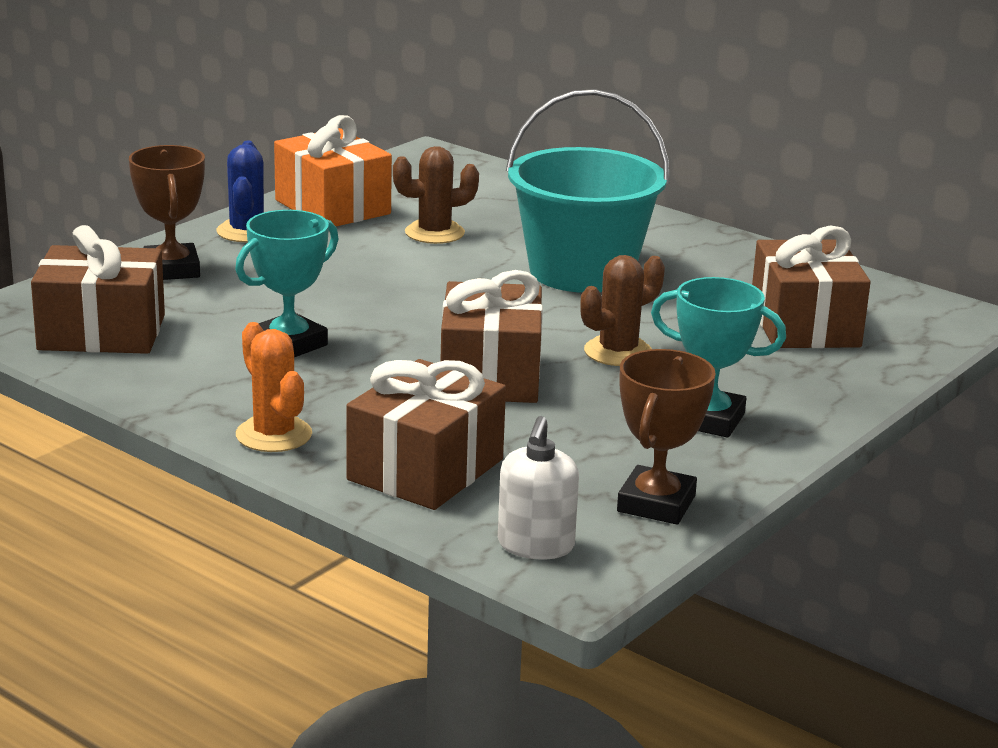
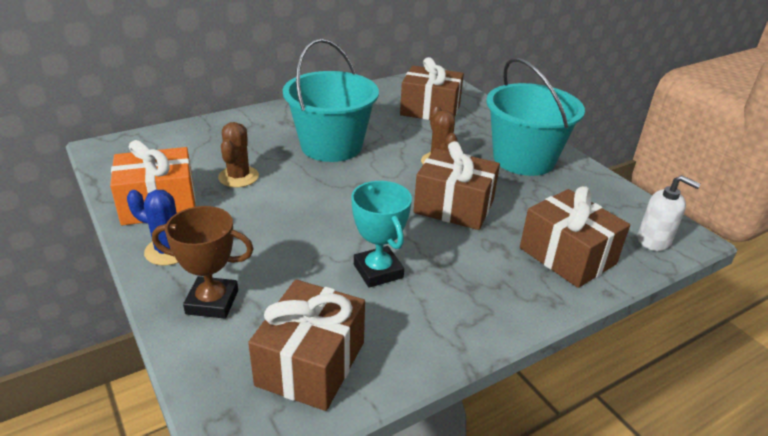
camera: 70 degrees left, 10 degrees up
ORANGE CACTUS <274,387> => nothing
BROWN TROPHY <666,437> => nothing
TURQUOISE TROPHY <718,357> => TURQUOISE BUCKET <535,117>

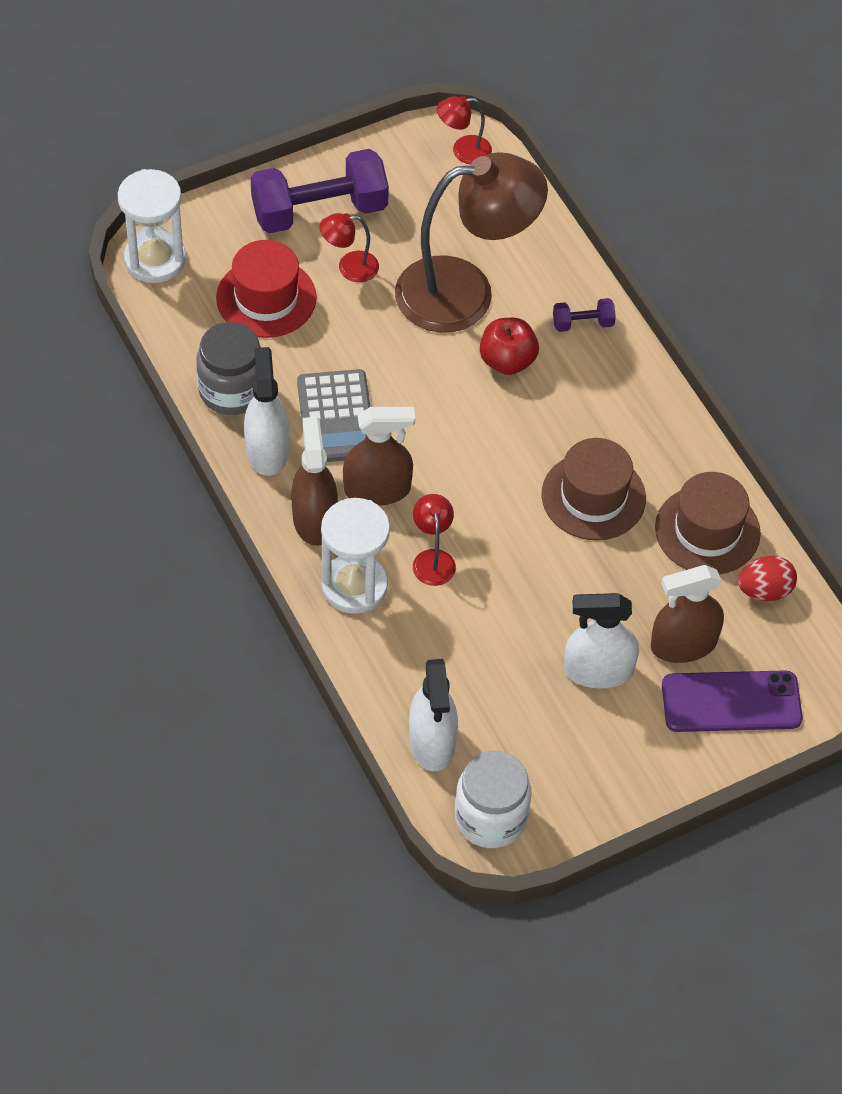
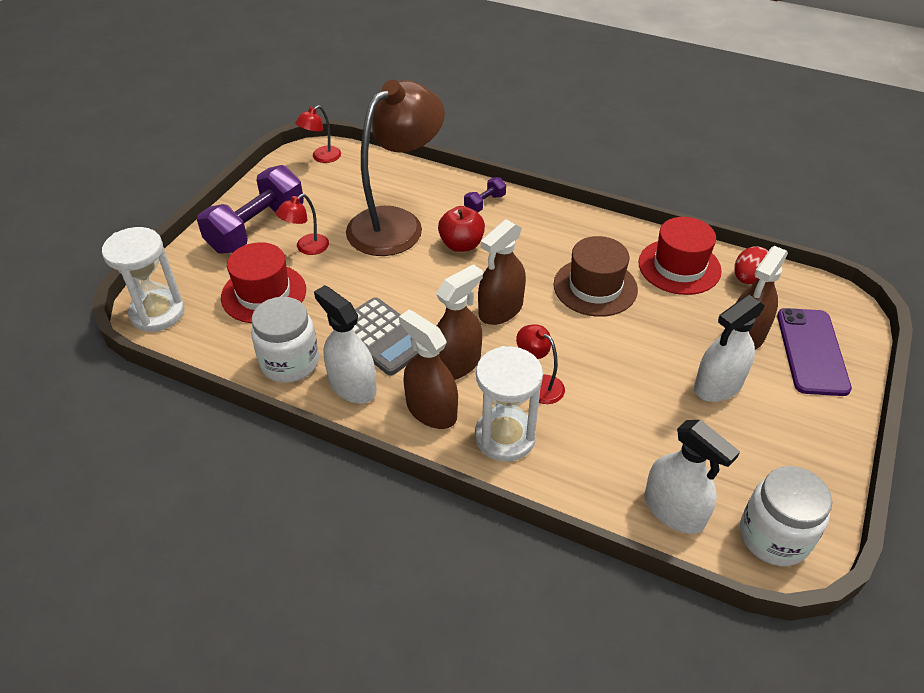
camera: 35 degrees left, 10 degrees down
nothing => BROWN SPRAY BOTTLE <502,272>
GREY JAR <229,368> => WHITE JAR <285,340>
BROWN HAT <708,523> => RED HAT <680,256>
PURPLE PHONE <732,701> => PURPLE PHONE <814,352>, 45 degrees counterclockwise

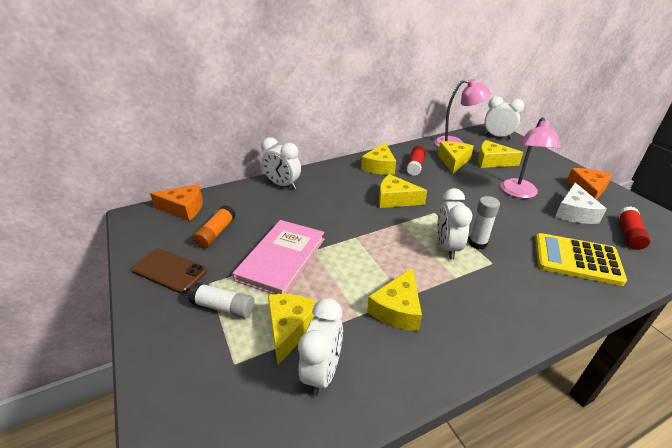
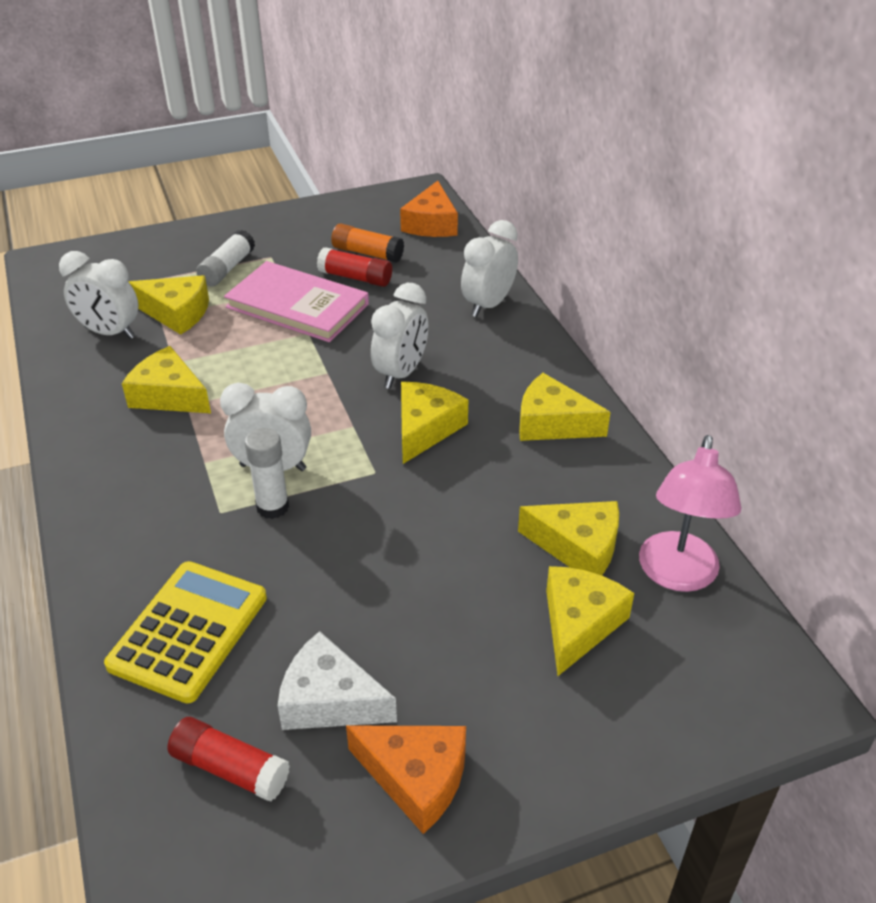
camera: 95 degrees right, 5 degrees up
BROWN PHONE <169,271> => nothing
PINK LAMP <531,157> => nothing
RED GLUE STICK <416,160> => RED GLUE STICK <354,267>, shifted
WHITE CLOCK <504,117> => WHITE CLOCK <399,336>, shifted

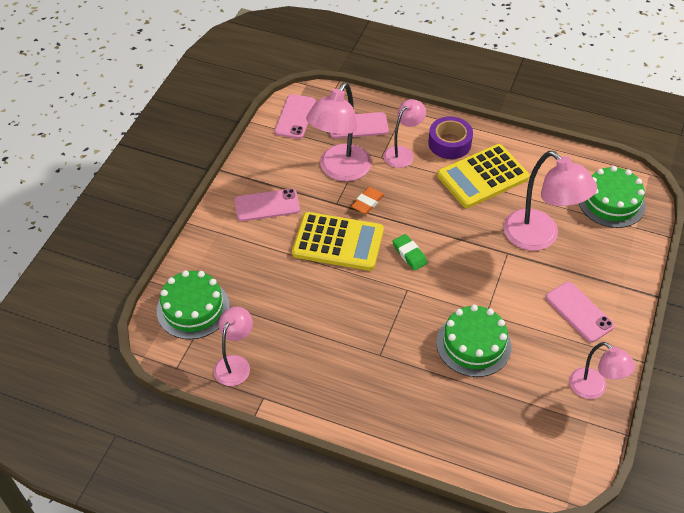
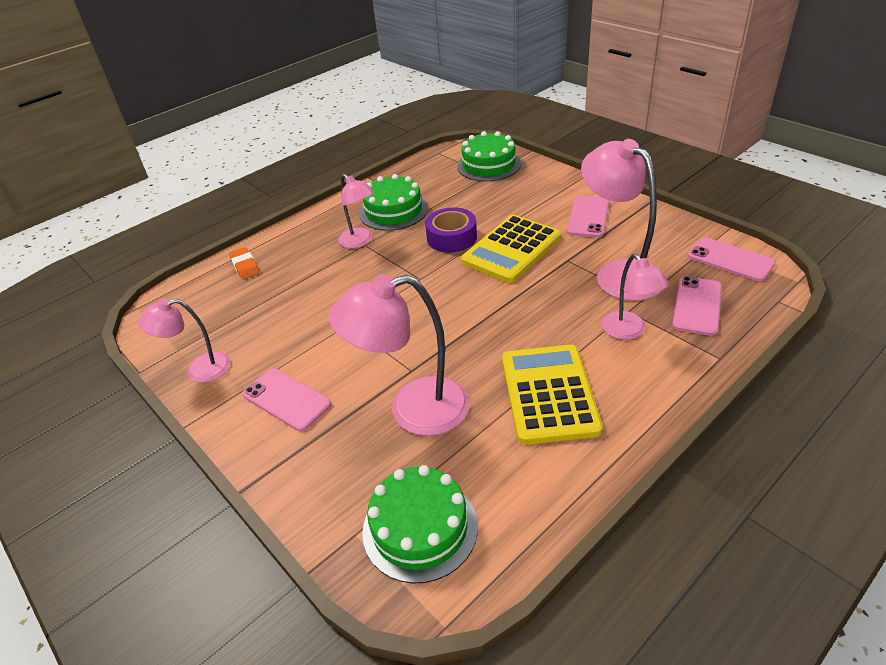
camera: 120 degrees right, 10 degrees down
GREEN ERASER <410,252> => nothing
PINK LAMP <233,346> => PINK LAMP <356,211>, shifted
ORANGE ERASER <367,200> => ORANGE ERASER <244,263>, shifted
PURPLE TAPE <450,137> => PURPLE TAPE <451,229>, shifted
GREEN CAKE <474,341> => GREEN CAKE <393,202>, shifted
PINK PHONE <580,312> => PINK PHONE <287,400>, 45 degrees clockwise

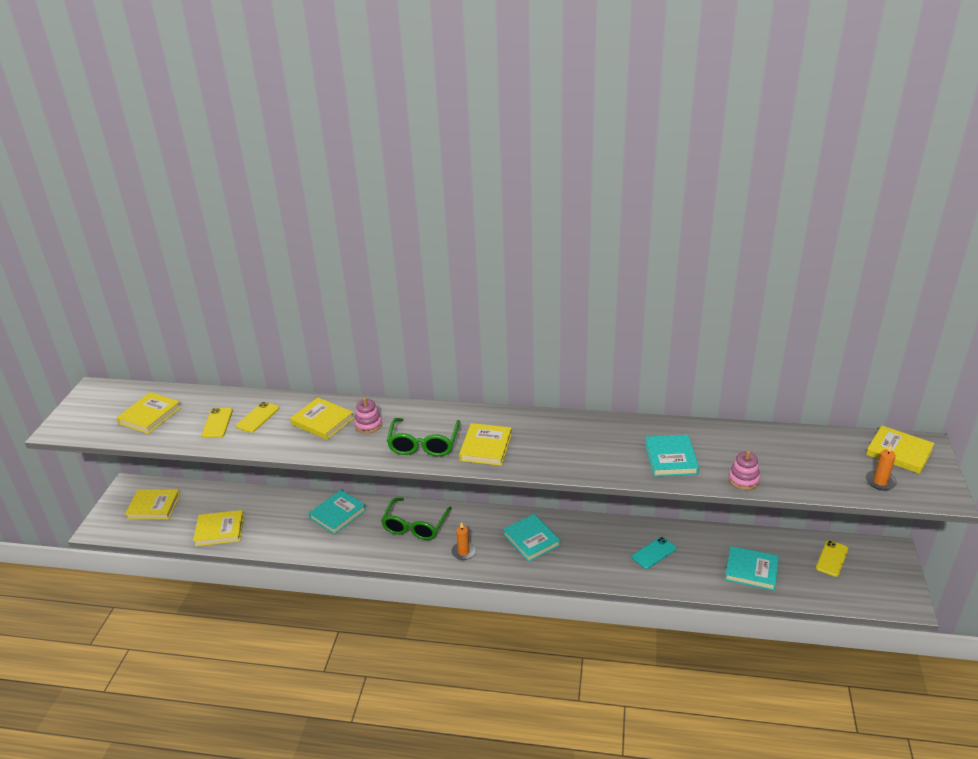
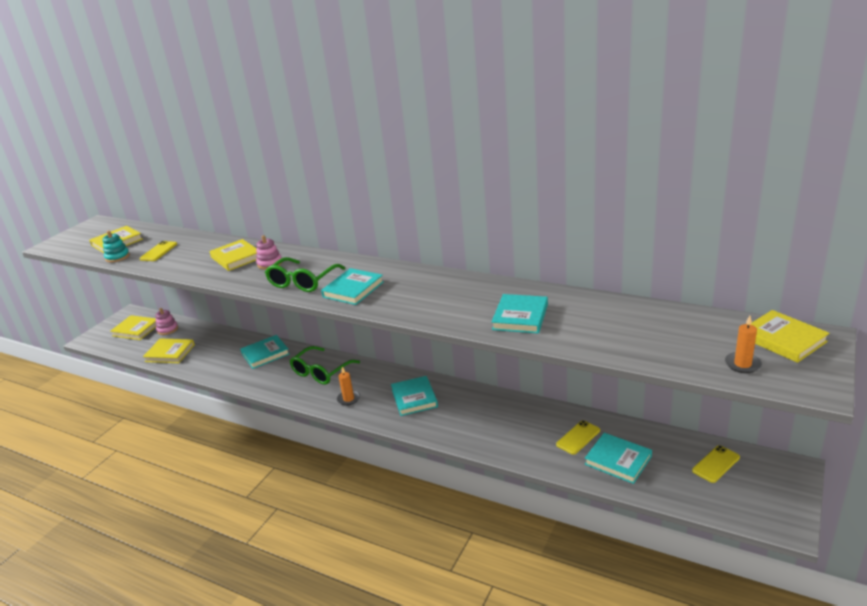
camera: 20 degrees right, 5 degrees down
TURQUOISE PHONE <654,553> => nothing
nothing => TURQUOISE STACKING TOY <116,246>
YELLOW PHONE <257,417> => YELLOW PHONE <578,437>, shifted
PINK STACKING TOY <744,470> => PINK STACKING TOY <166,321>, shifted
YELLOW BOOK <485,444> => TURQUOISE BOOK <352,286>

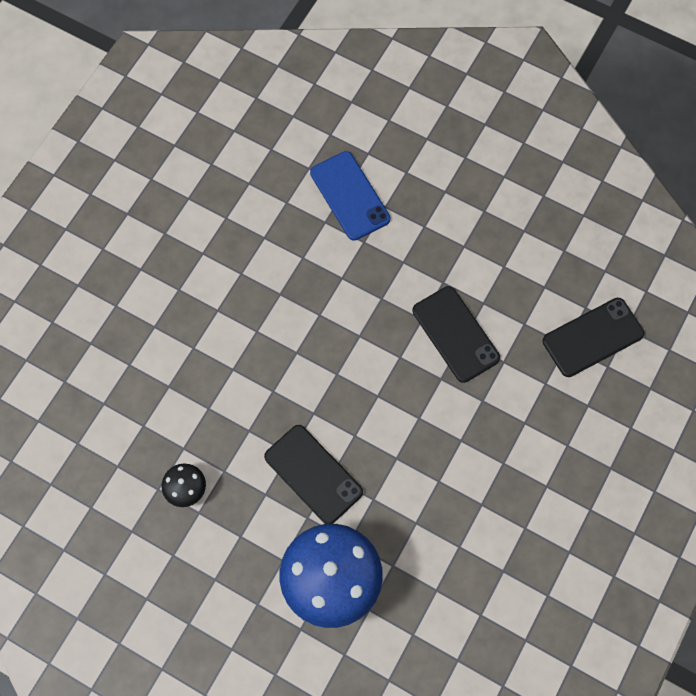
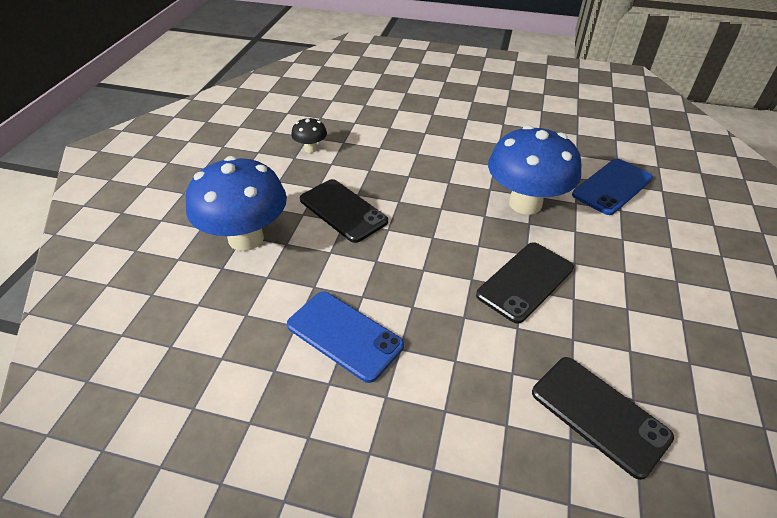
camera: 75 degrees right, 25 degrees down
nothing => BLUE PHONE <345,337>
nothing => BLUE MUSHROOM <535,170>
BLACK PHONE <313,474> => BLACK PHONE <344,211>, 75 degrees counterclockwise

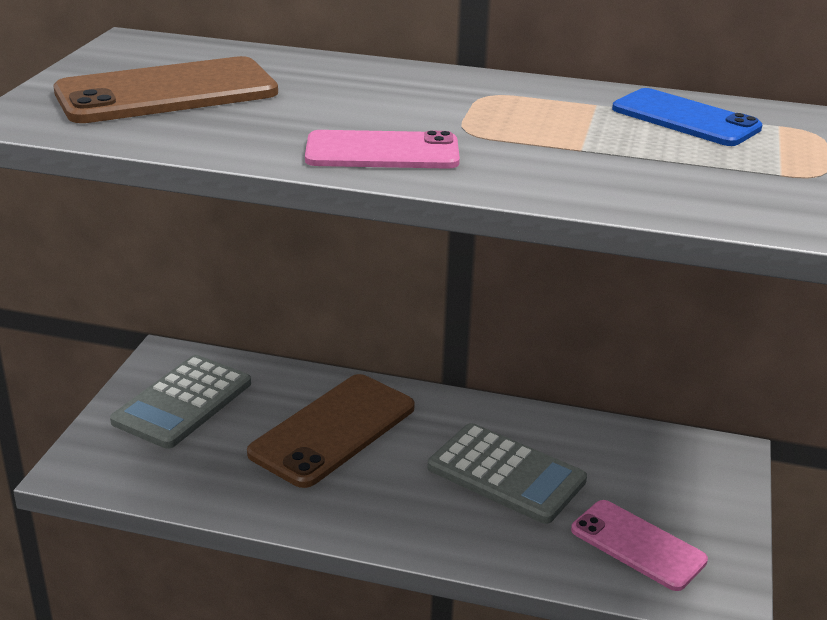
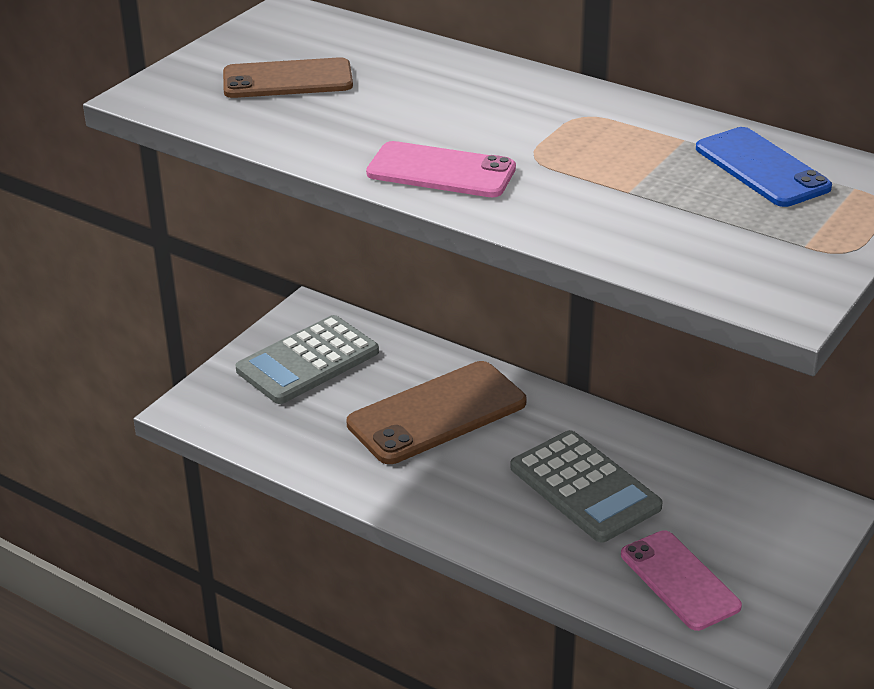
camera: 20 degrees right, 5 degrees up
BROWN PHONE <166,89> => BROWN PHONE <288,77>, x0.66

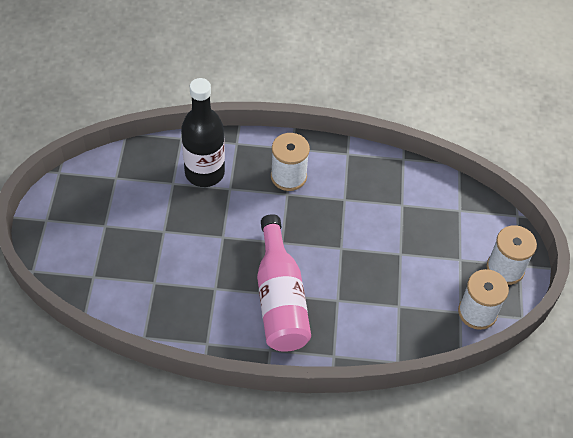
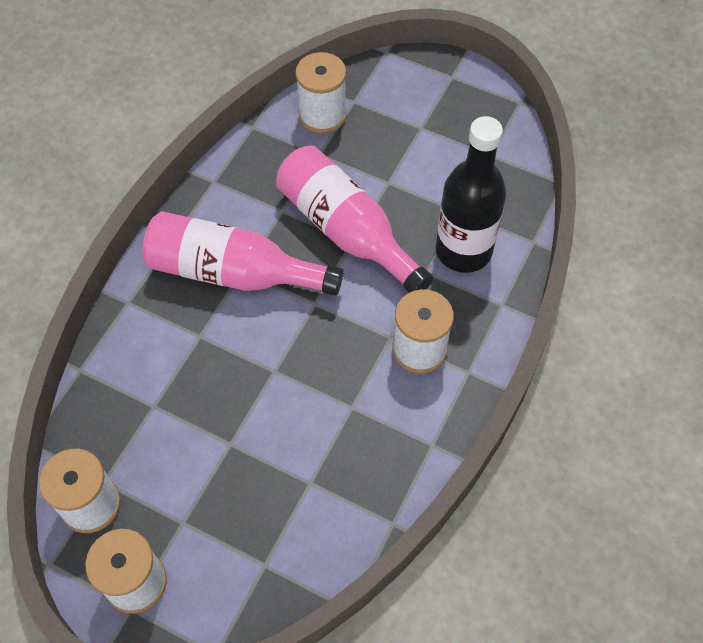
camera: 115 degrees right, 5 degrees up
nothing => PINK BOTTLE <354,219>
nothing => WHITE SPOOL <321,93>

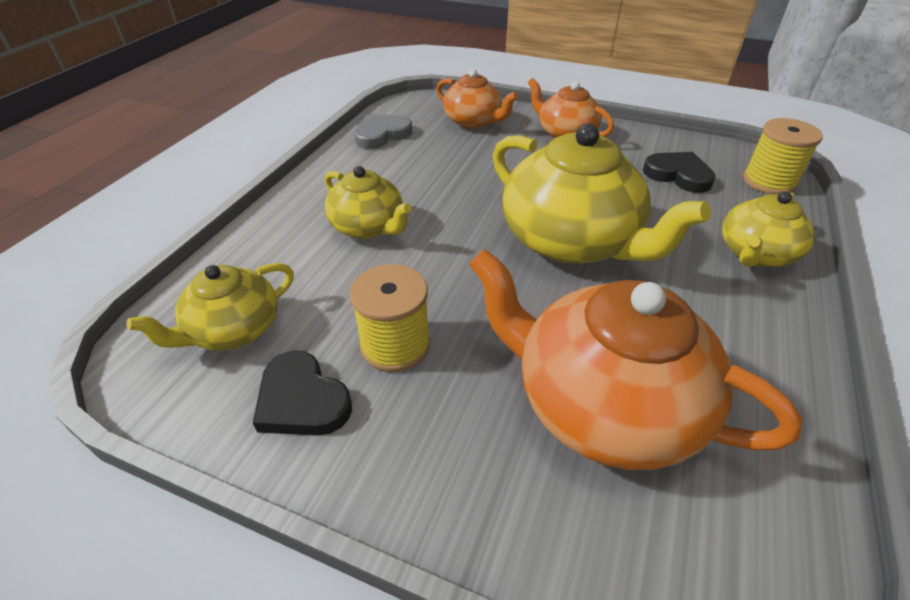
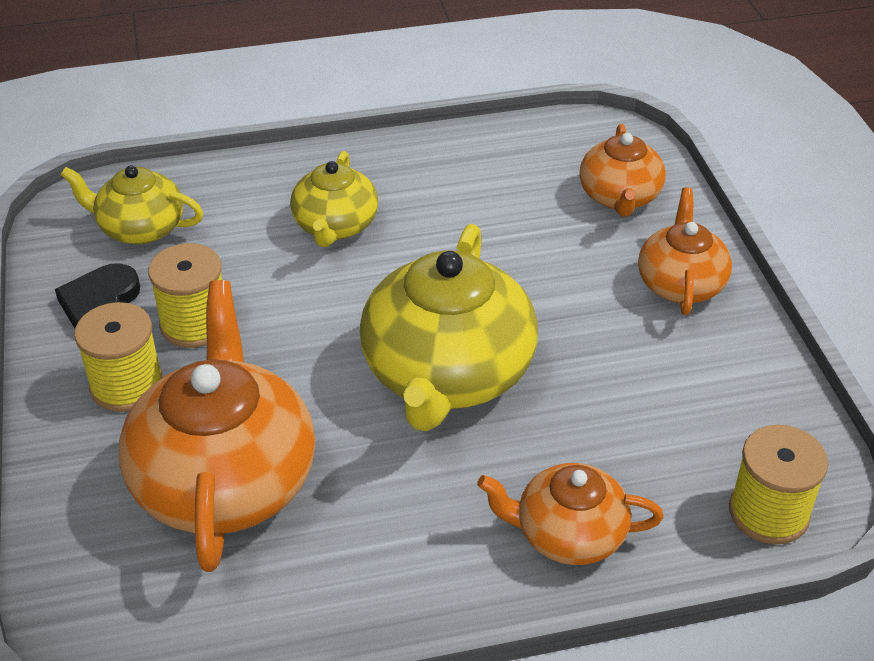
camera: 55 degrees right, 0 degrees up
GREY HEART <383,131> => nothing
BLACK HEART <679,172> => nothing
nothing => YELLOW SPOOL <118,357>
YELLOW TEAPOT <768,229> => ORANGE TEAPOT <570,514>

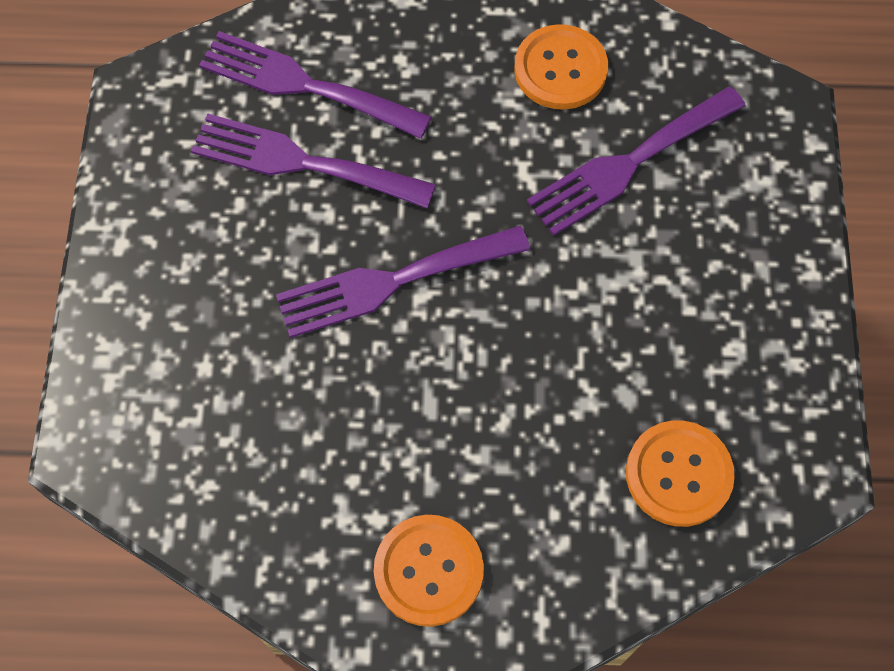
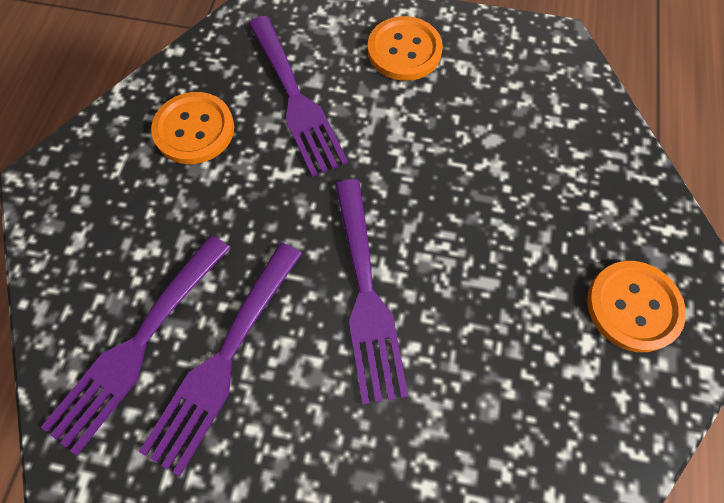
camera: 80 degrees left, 0 degrees up
ORANGE BUTTON <680,473> => ORANGE BUTTON <405,48>, shifted

